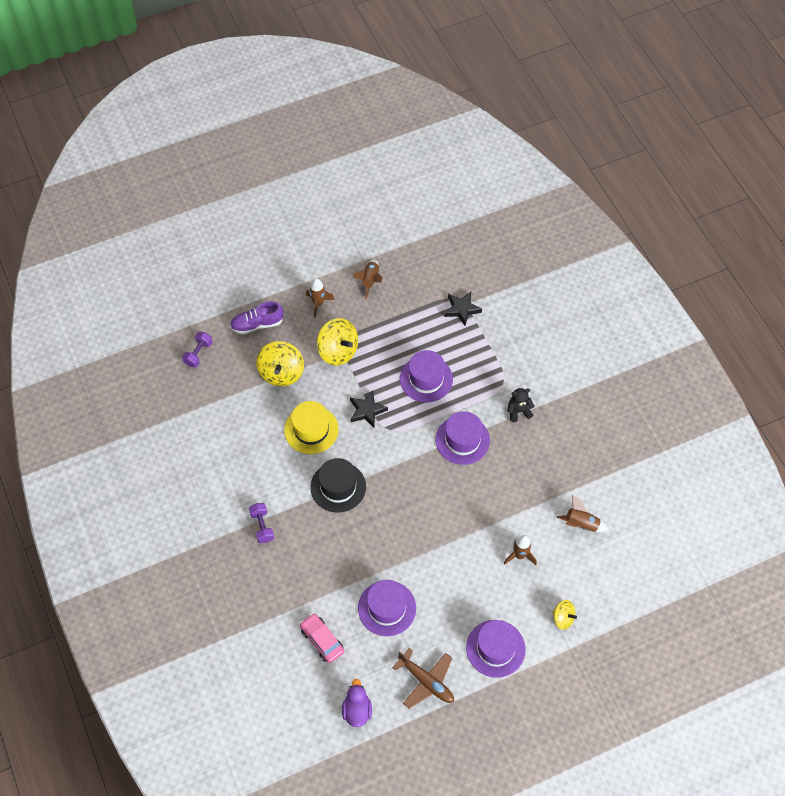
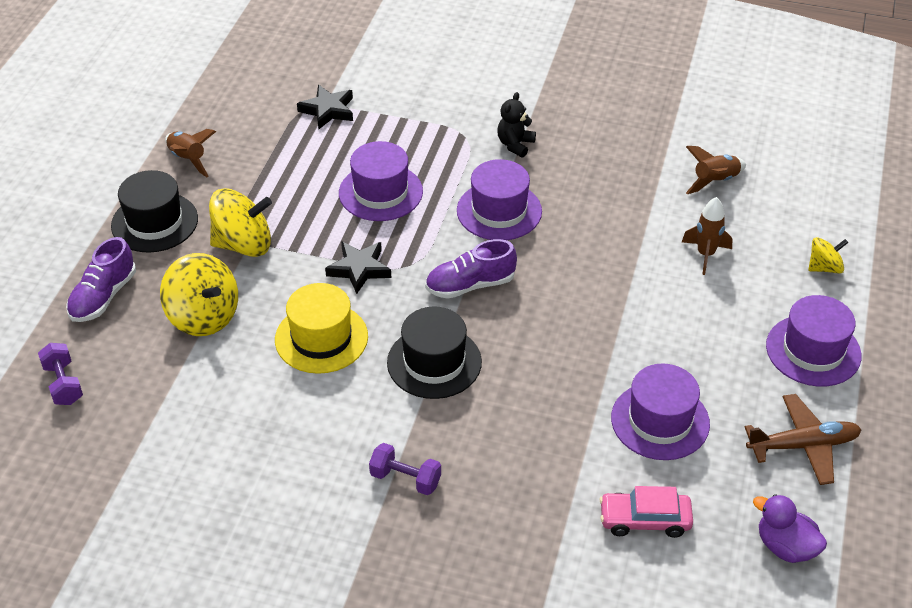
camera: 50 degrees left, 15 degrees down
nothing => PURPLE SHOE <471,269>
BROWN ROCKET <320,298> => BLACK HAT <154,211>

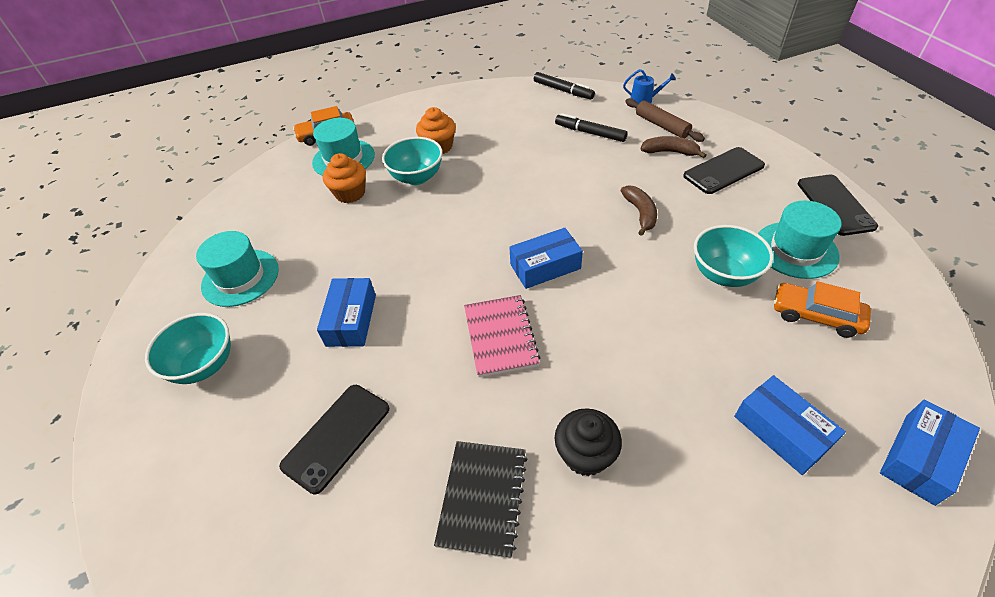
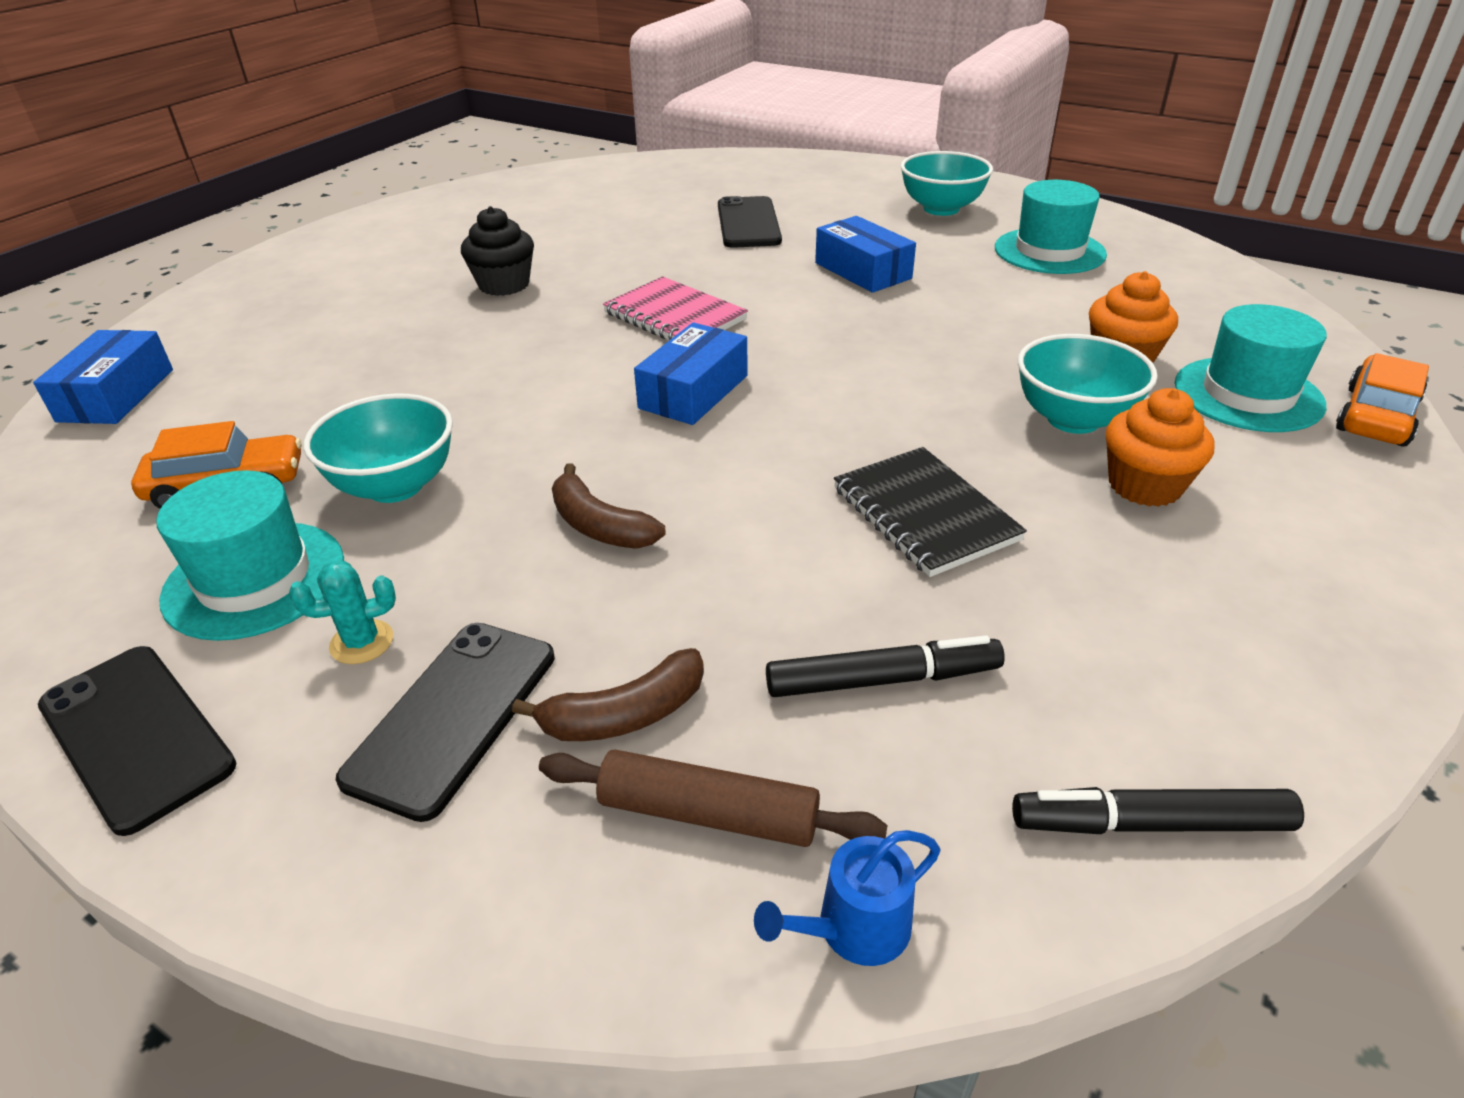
camera: 140 degrees right, 10 degrees down
BLUE BOX <790,425> => nothing
nothing => TURQUOISE CACTUS <342,612>
BLACK NOTEBOOK <481,500> => BLACK NOTEBOOK <930,512>, shifted

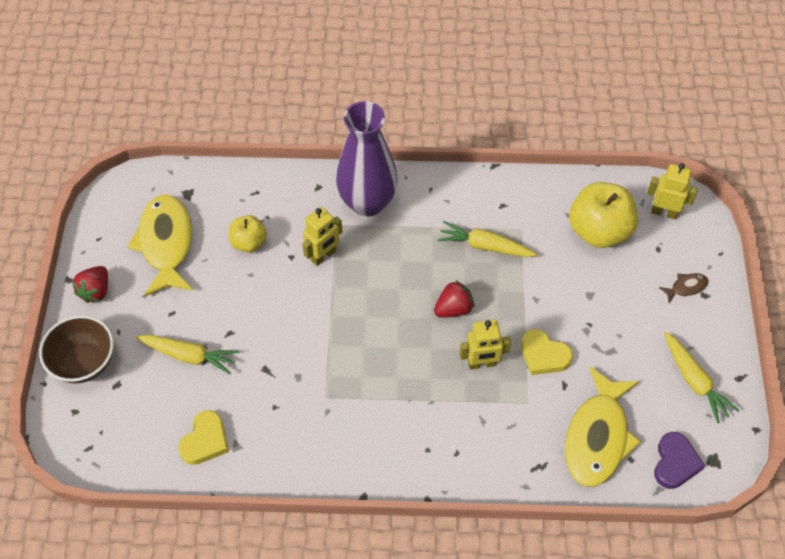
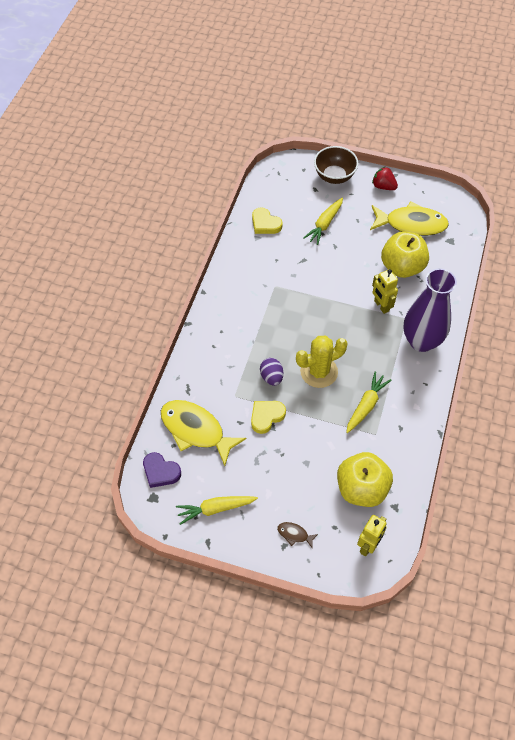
camera: 105 degrees right, 0 degrees up
RED STRAWBERRY <454,298> => YELLOW CACTUS <322,362>
YELLOW ROBOT <485,345> => PURPLE EGG <271,372>
BROWN FISH <683,288> => BROWN FISH <297,535>, 120 degrees clockwise
YELLOW APPLE <248,233> => YELLOW APPLE <405,254>, x1.76

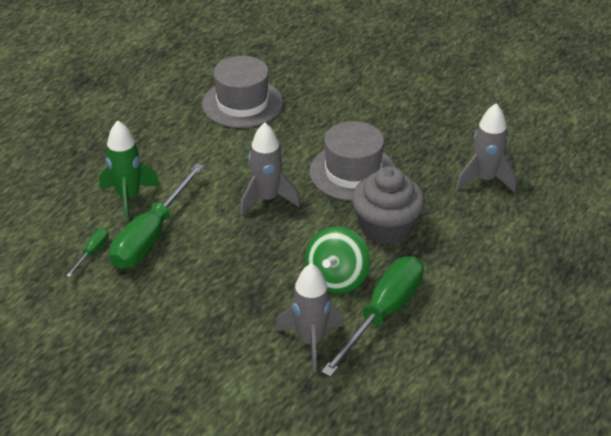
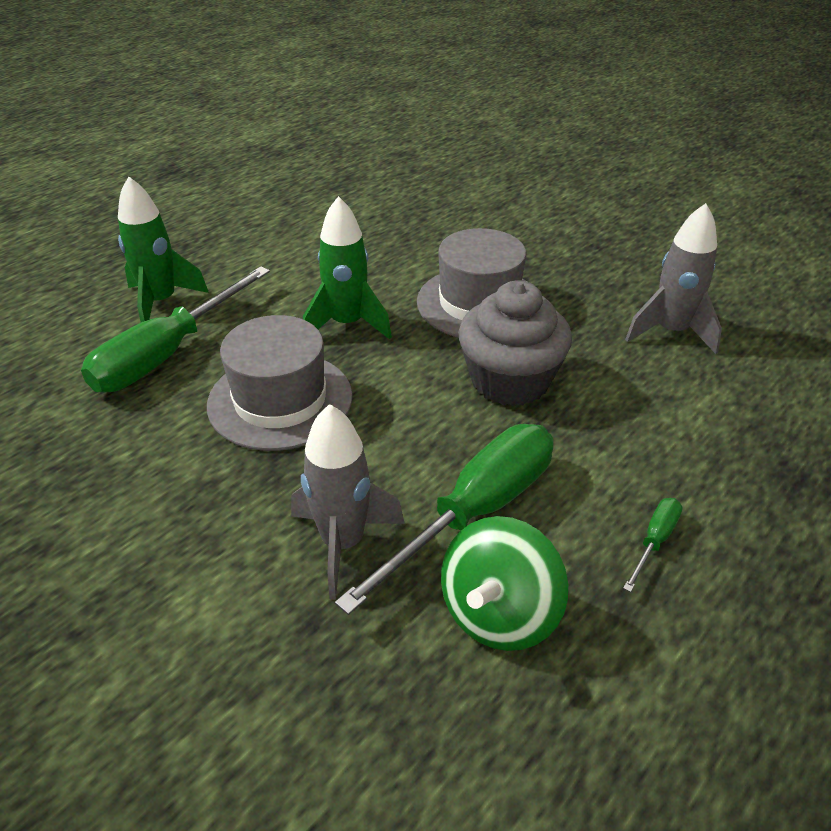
camera: 10 degrees right, 0 degrees up
GREEN SCREWDRIVER <87,252> => GREEN SCREWDRIVER <653,545>, shifted
GREY HAT <242,92> => GREY HAT <280,383>, shifted
GREEN SPINNING TOP <337,260> => GREEN SPINNING TOP <504,583>, shifted
GREY ROCKET <270,168> => GREEN ROCKET <347,268>

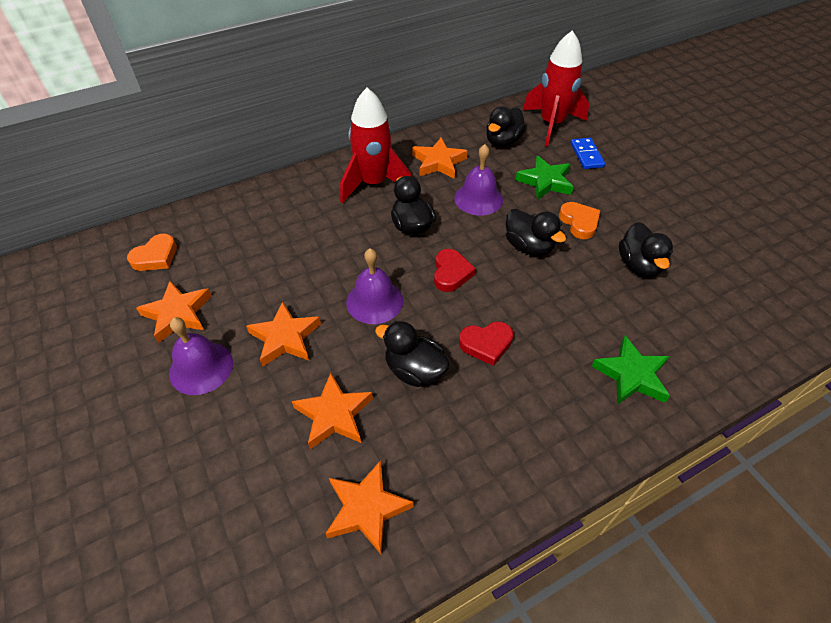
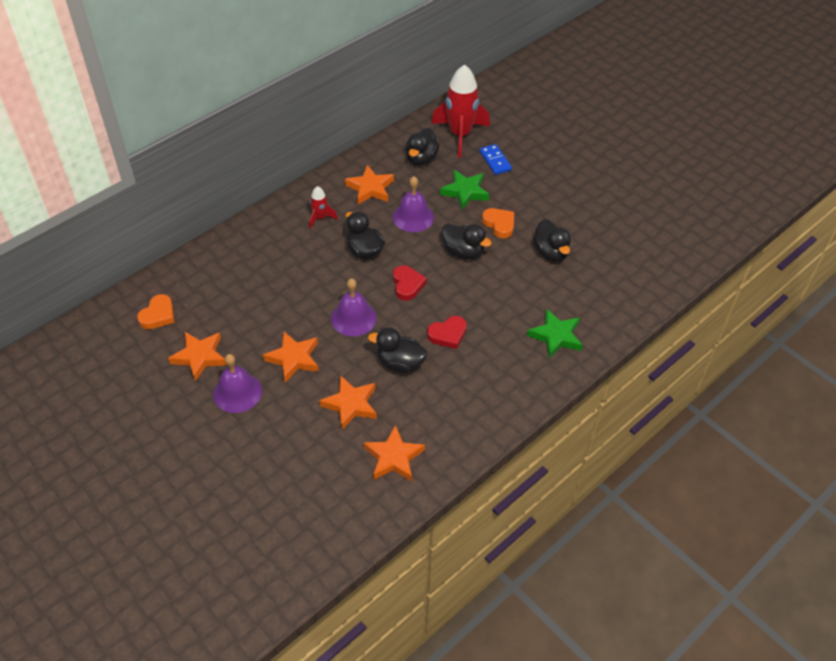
camera: 15 degrees left, 0 degrees up
RED ROCKET <375,145> => RED ROCKET <323,207>, x0.48

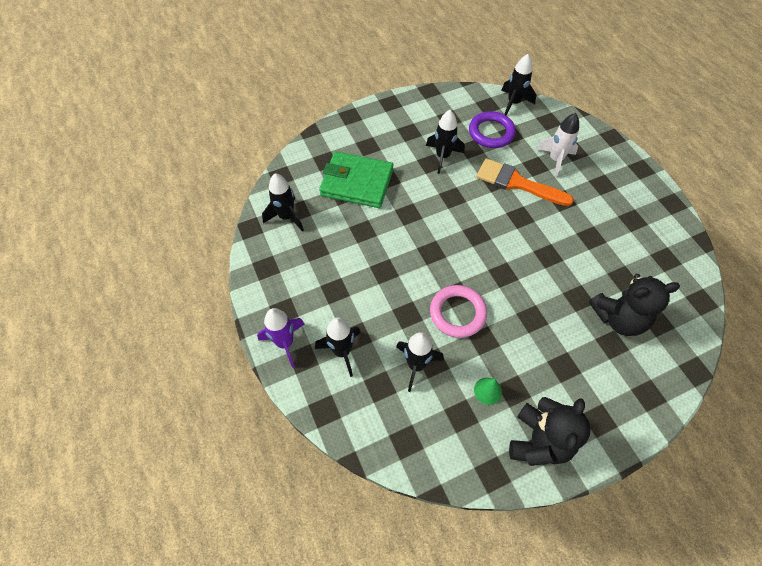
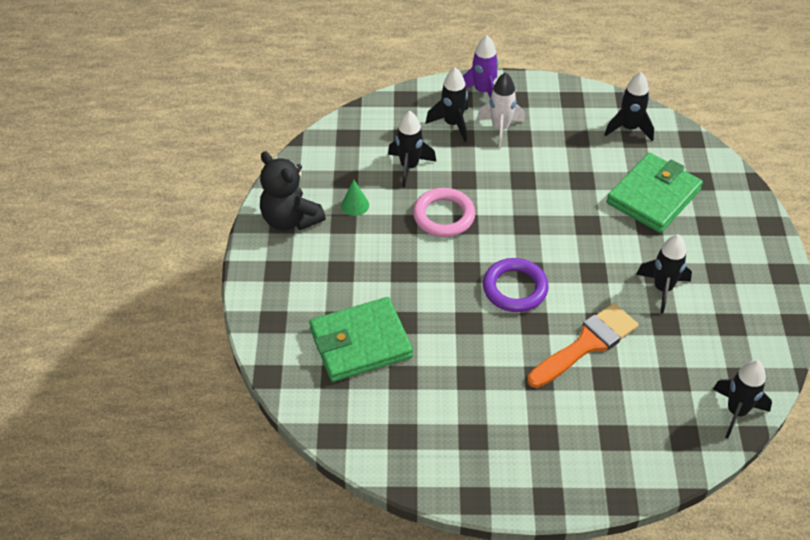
camera: 115 degrees right, 10 degrees down
PURPLE RING <492,129> => PURPLE RING <516,285>, shifted
WHITE ROCKET <557,145> => WHITE ROCKET <501,110>, shifted
BLACK TEDDY BEAR <634,305> => GREEN WALLET <361,339>

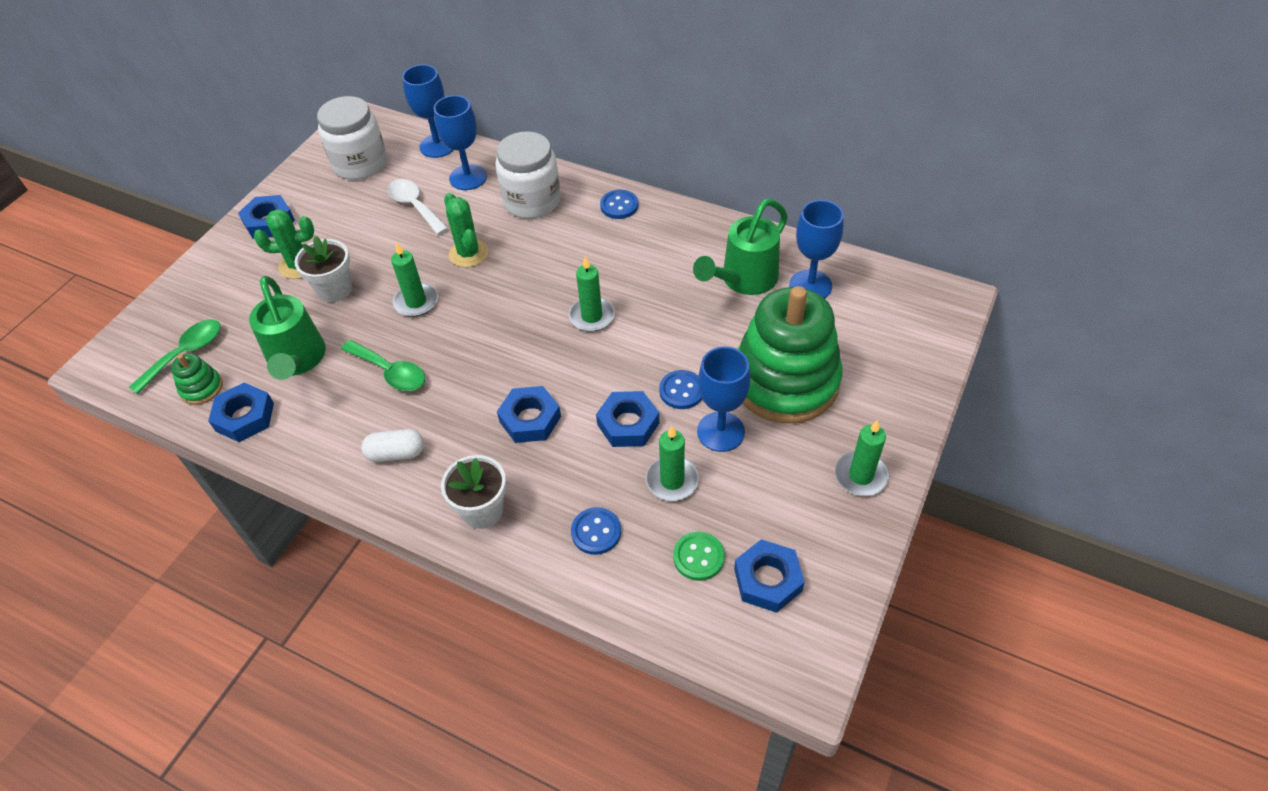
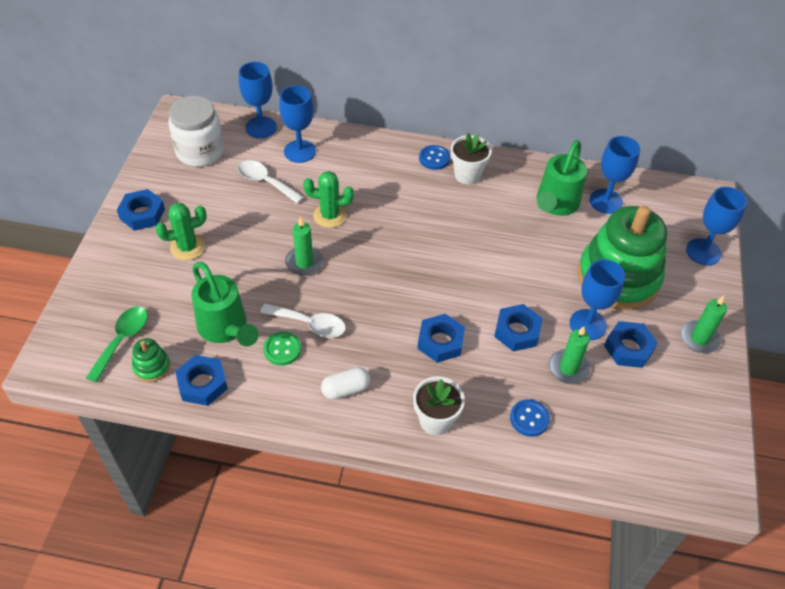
camera: 20 degrees left, 0 degrees up
WHITE JAR <528,175> => nothing
GREEN CANDLE <592,294> => nothing
BLUE BUTTON <680,389> => nothing
nothing => BLUE GOBLET <716,226>
WHITE FLOWER POT <323,269> => WHITE FLOWER POT <471,159>, shifted
GREEN BUTTON <699,556> => GREEN BUTTON <282,349>, shifted
BLUE NUT <769,576> => BLUE NUT <631,344>, shifted
GREEN SPOON <383,365> => WHITE SPOON <303,321>
GREEN CACTUS <466,230> => GREEN CACTUS <328,199>, 45 degrees counterclockwise

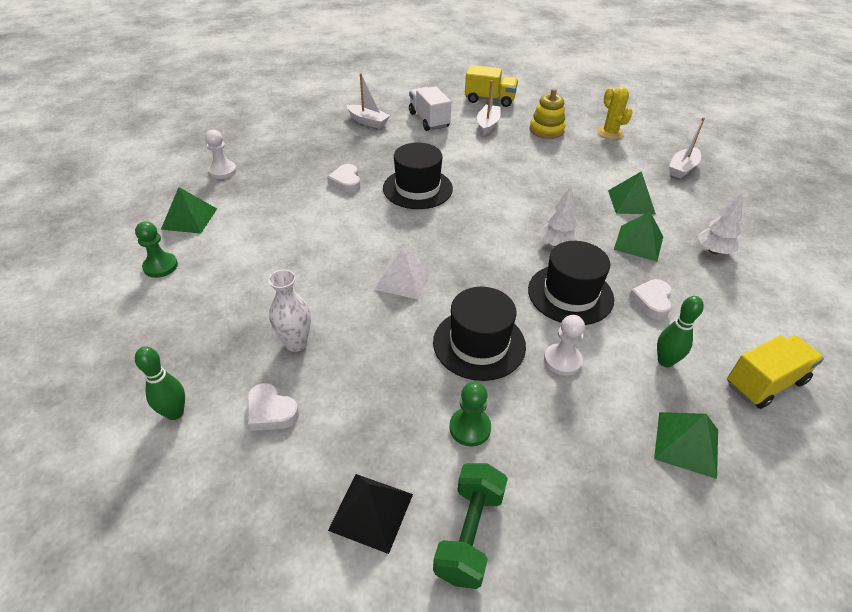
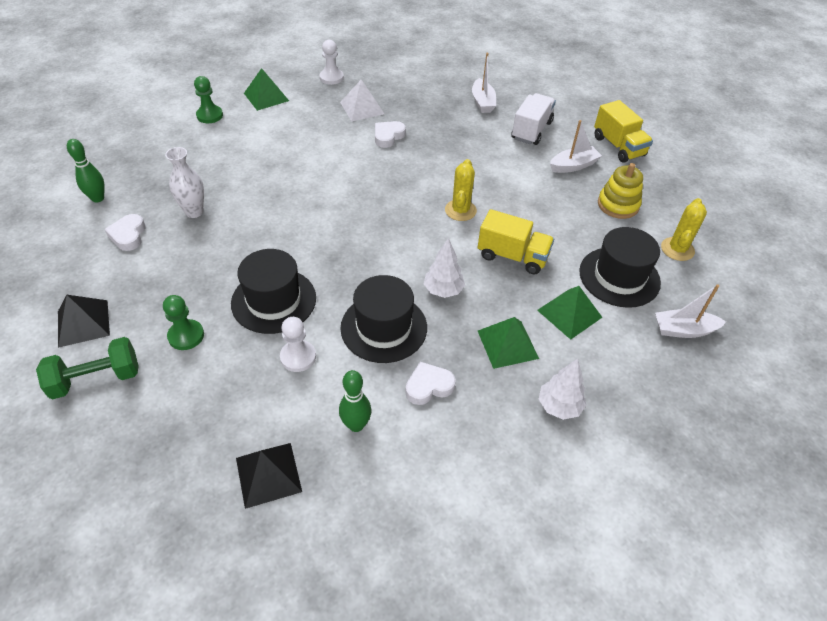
camera: 50 degrees right, 5 degrees up
nothing => YELLOW CACTUS <461,190>
WHITE PYRAMID <403,273> => WHITE PYRAMID <362,100>, shifted
BLACK HAT <418,176> => BLACK HAT <620,267>, shifted
YELLOW TRUCK <775,372> => YELLOW TRUCK <516,241>, shifted
GREEN PYRAMID <686,445> => BLACK PYRAMID <269,476>

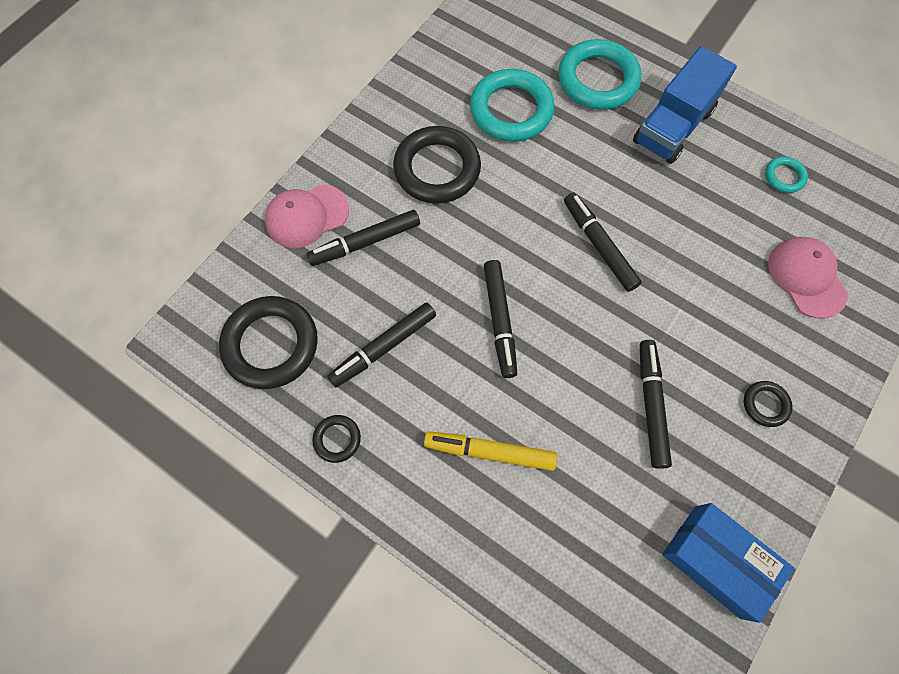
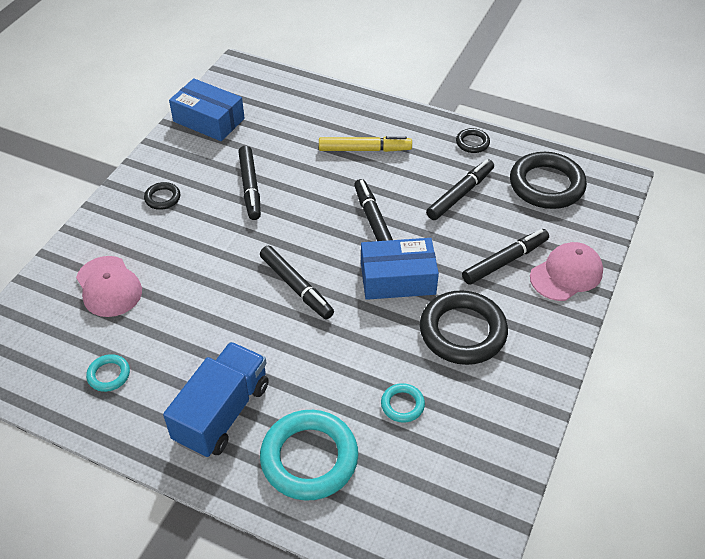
camera: 170 degrees right, 20 degrees down
nothing => BLUE BOX <400,269>
TURQUOISE RING <512,105> => TURQUOISE RING <403,403>, x0.47

